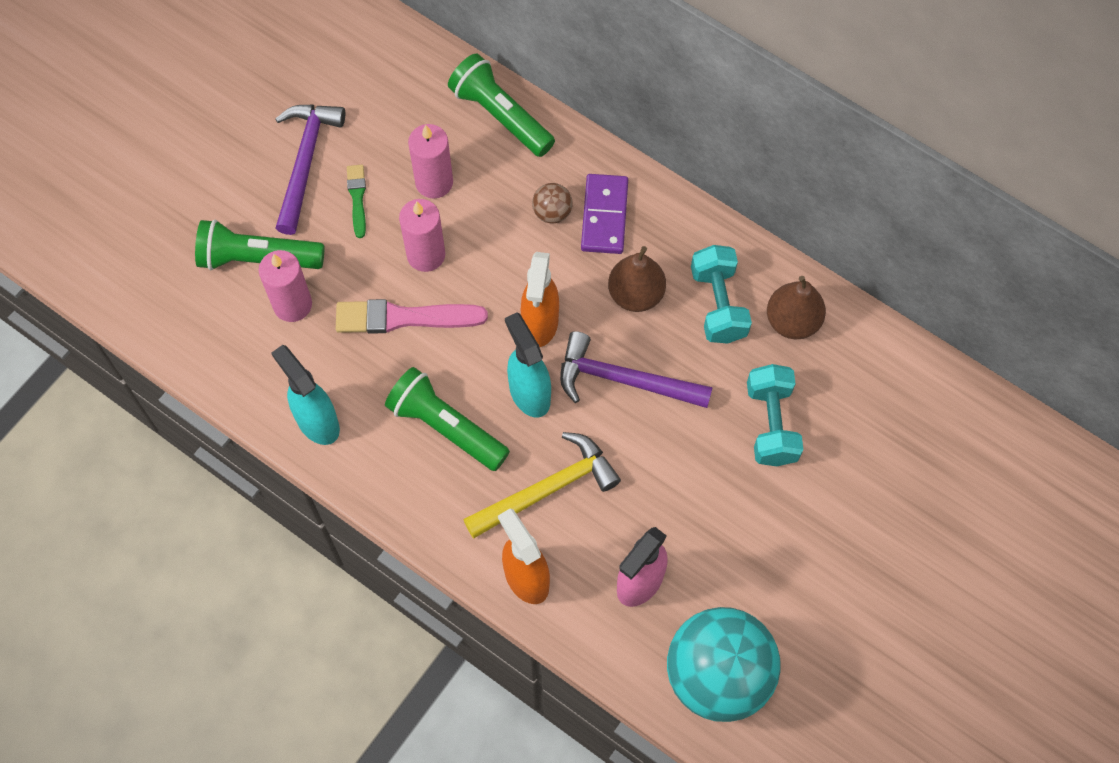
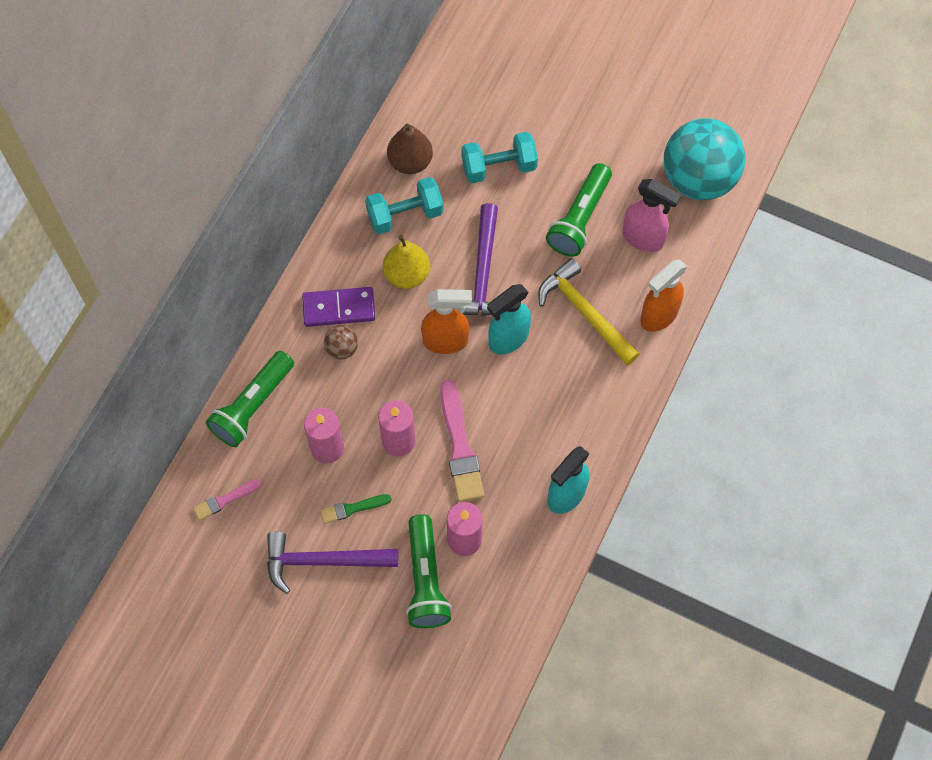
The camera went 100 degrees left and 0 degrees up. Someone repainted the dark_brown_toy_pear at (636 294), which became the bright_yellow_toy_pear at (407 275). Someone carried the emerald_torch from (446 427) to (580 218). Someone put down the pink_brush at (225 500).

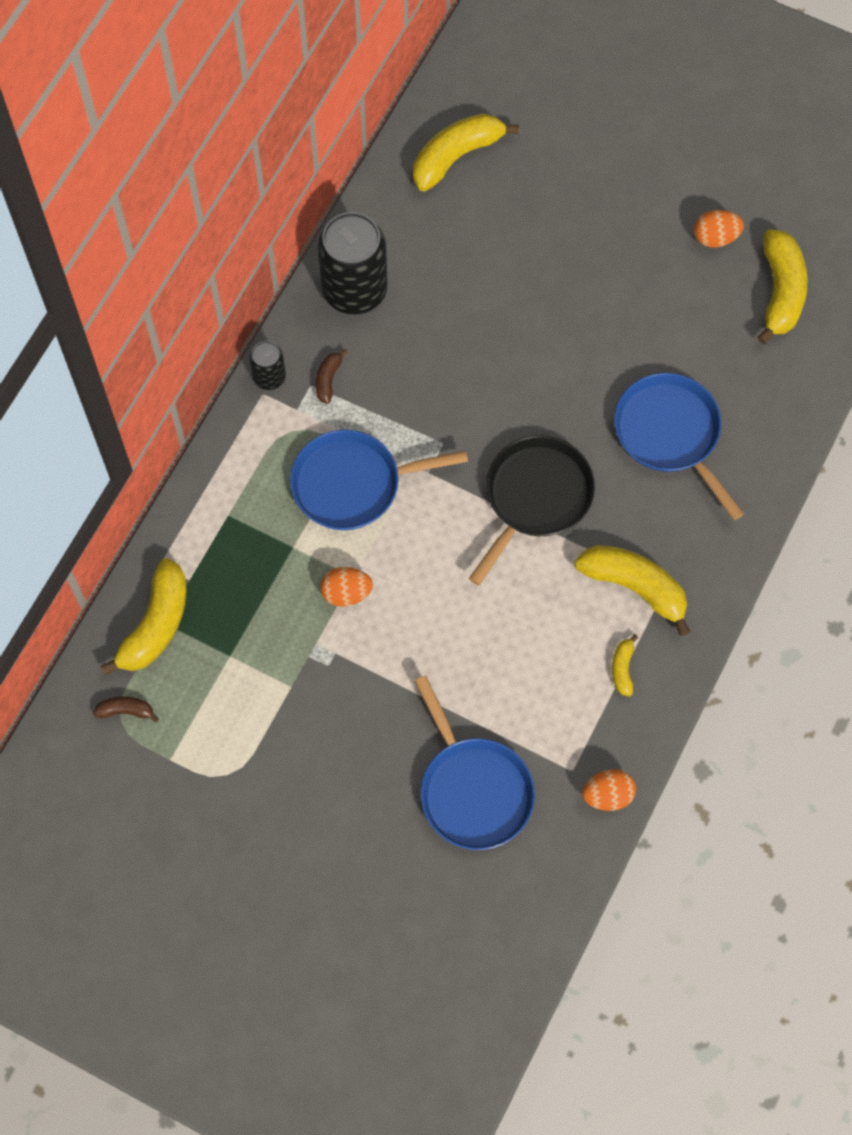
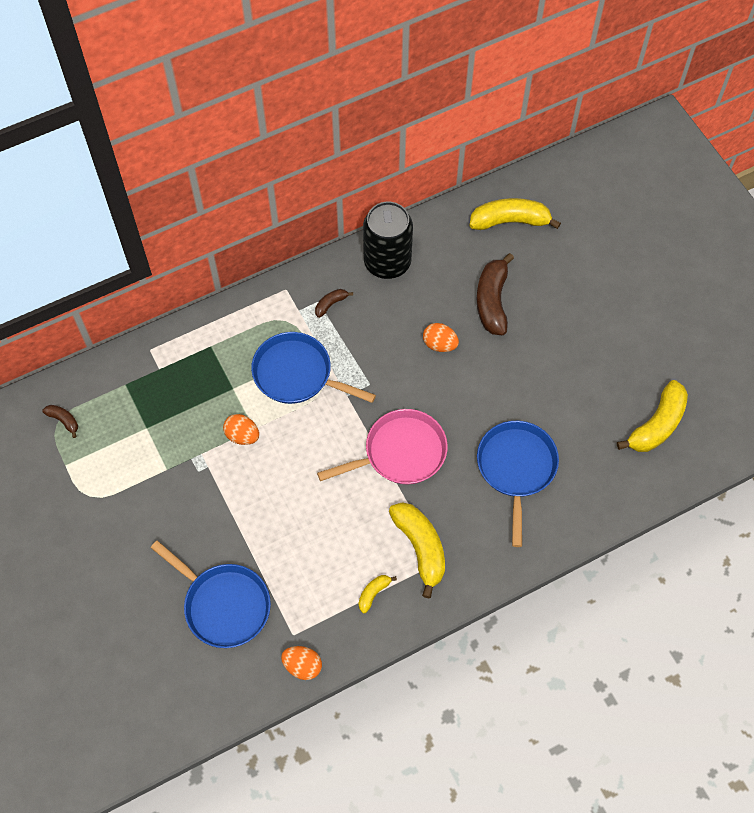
The camera went 35 degrees right and 5 degrees down. Someone carried the orange-coloured_toy_egg from (715 237) to (439 344). Someone took away the black_tin at (269 377). Someone repainted the black_skillet at (535 498), which became the pink_skillet at (400 453). Someone took away the bright_yellow_banana at (156 625). Someone rotated the royal_blue_skillet at (473 790) by 60 degrees counterclockwise. Someone put down the dark_brown_banana at (492 301).

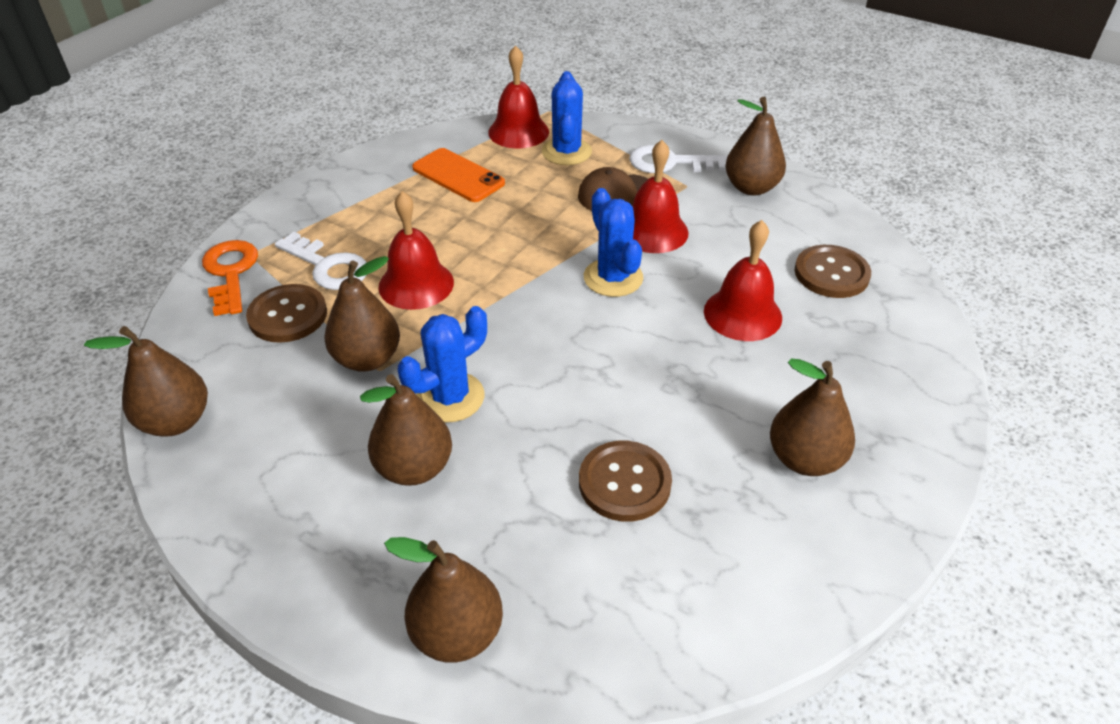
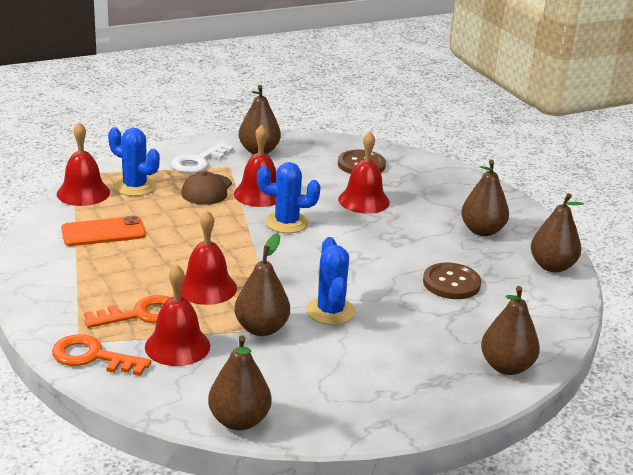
The camera went 60 degrees left and 15 degrees down. Someone repainted the pure_white_door_key at (327 266), which became the orange-coloured_door_key at (141 314). Someone swapped the dark_brown_button at (288 315) for the red_bell at (177 346). Someone carried the dark_brown_toy_pear from (414 468) to (552 266).

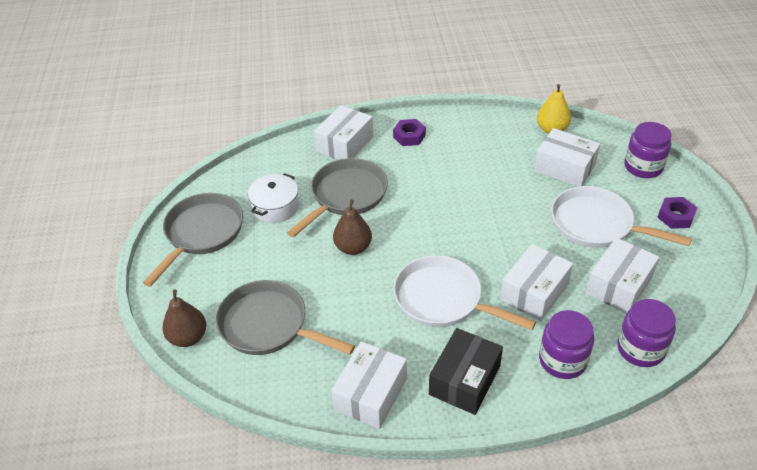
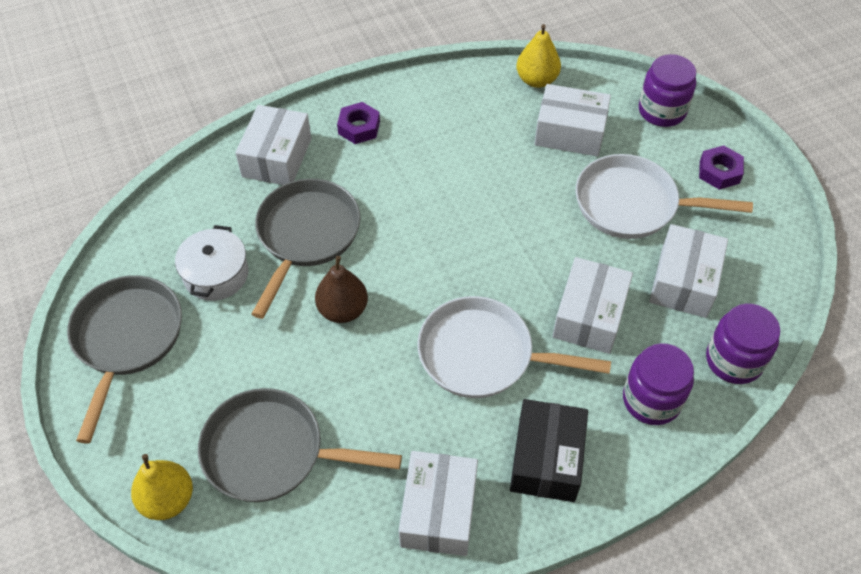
The camera went 20 degrees left and 10 degrees up. Someone repainted the dark_brown_toy_pear at (188 337), which became the bright_yellow_toy_pear at (168 499).

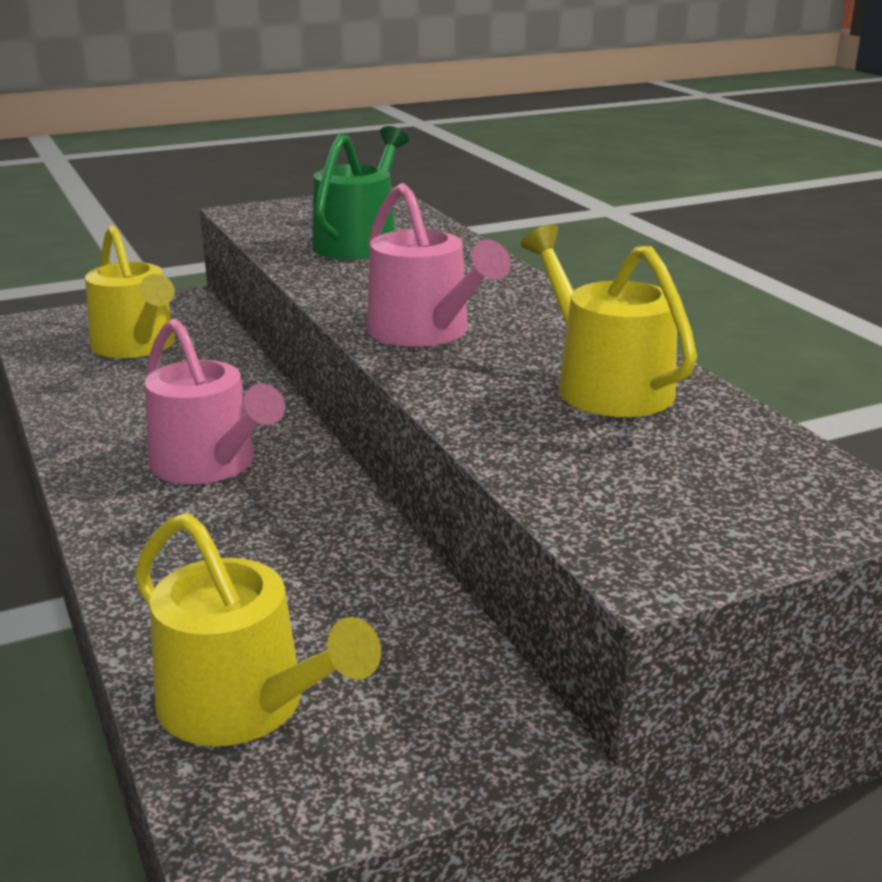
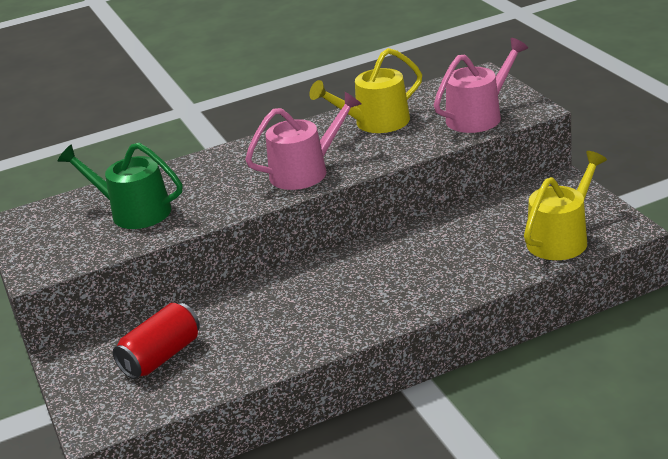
The camera went 85 degrees left and 5 degrees up. Someone swapped the bright_yellow_sprinkling_can at (137 346) for the red_tin at (161 356). Someone carried the pink_sprinkling_can from (210 464) to (479 116).

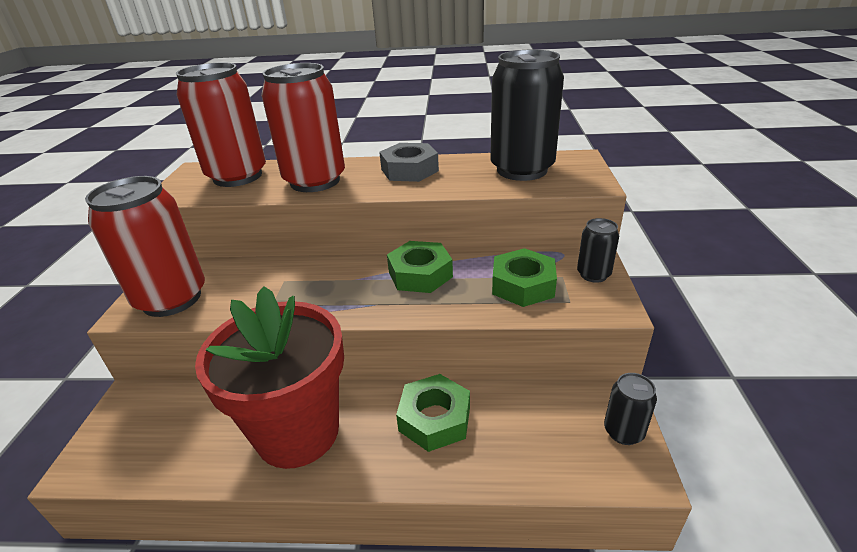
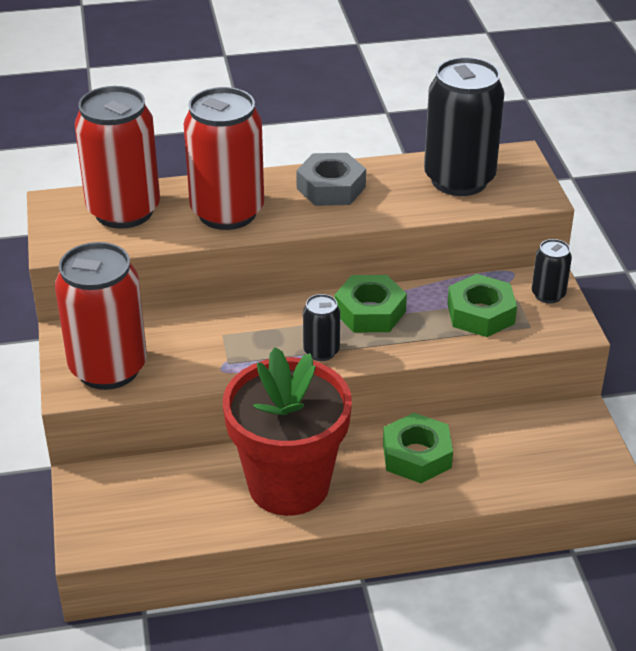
The camera went 15 degrees left and 5 degrees up. Someone carried the black_tin from (623 431) to (321 351).

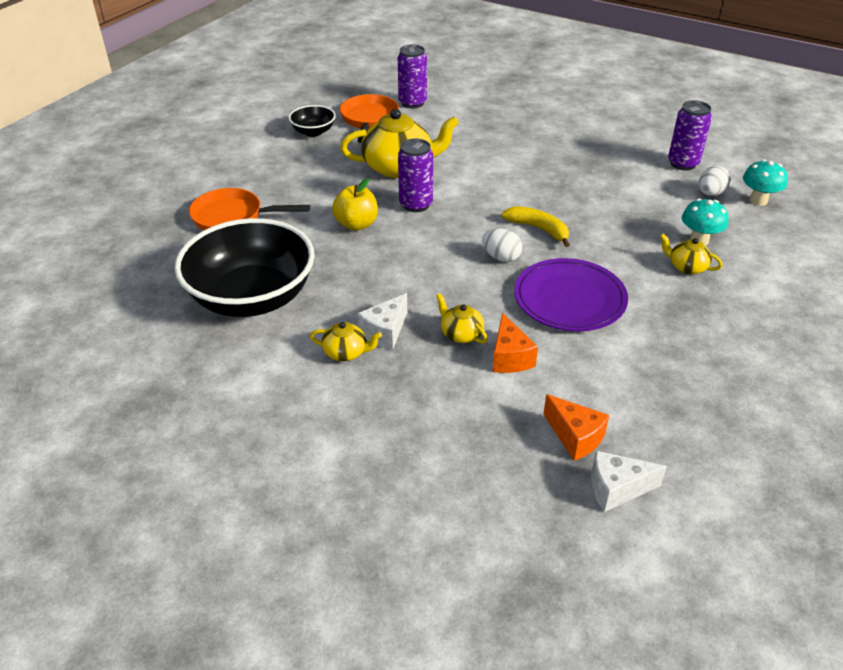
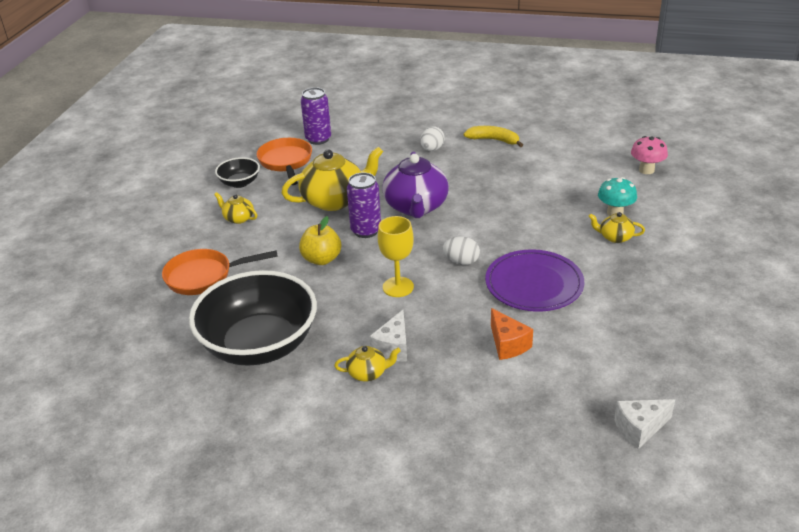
The camera went 15 degrees left and 5 degrees down. Someone took away the royal_purple_tin at (683 163). Someone repainted the turquoise_mushroom at (758 200), which became the pink_mushroom at (646 170). Someone carried the pure_white_toy_egg from (710 194) to (432 149). Someone carried the bright_yellow_banana from (538 229) to (494 140). Someone carried the bright_yellow_teapot from (461 334) to (238 218). Someone took away the orange-coloured_piece_of_cheese at (575 437). Someone put down the royal_purple_teapot at (416 207). Someone put down the bright_yellow_chalice at (398 287).

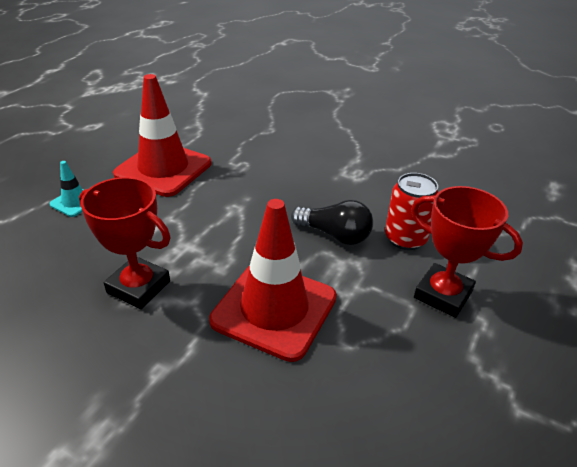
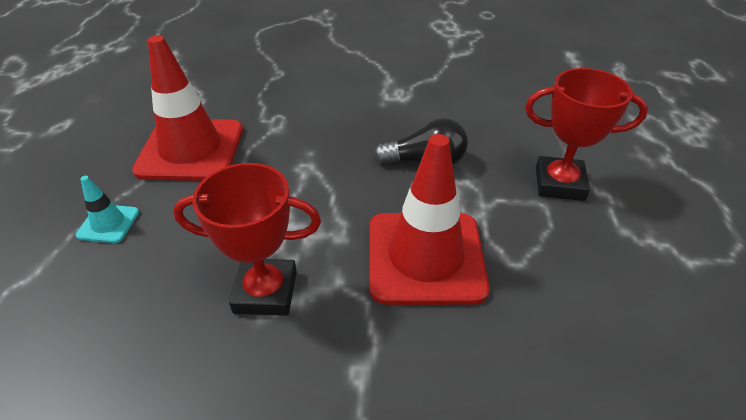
The camera went 25 degrees left and 5 degrees up. Someone took away the red_tin at (405 238).

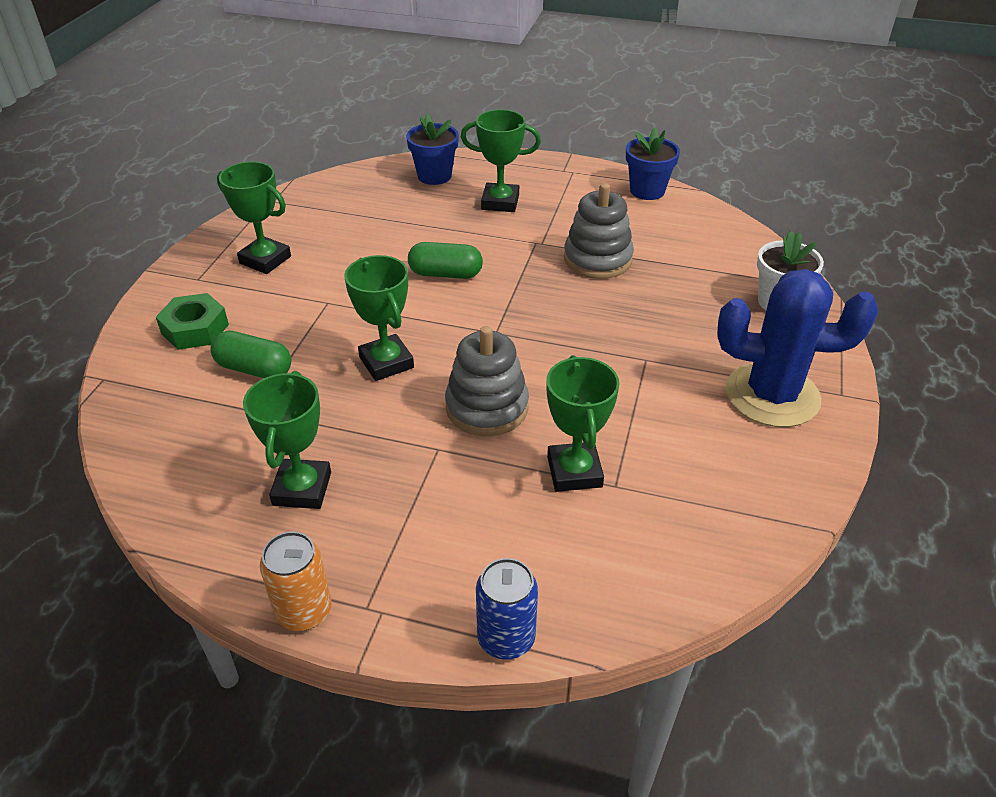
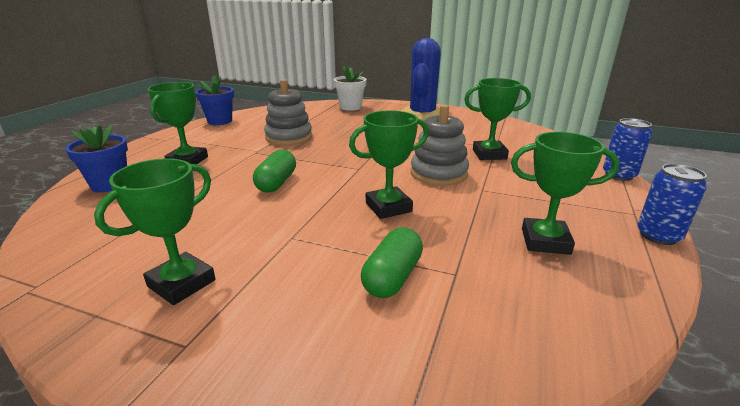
The camera went 85 degrees left and 15 degrees down. Someone took away the emerald_nut at (195 329). Someone repainted the orange-coloured_tin at (304 611), which became the royal_blue_tin at (658 236).

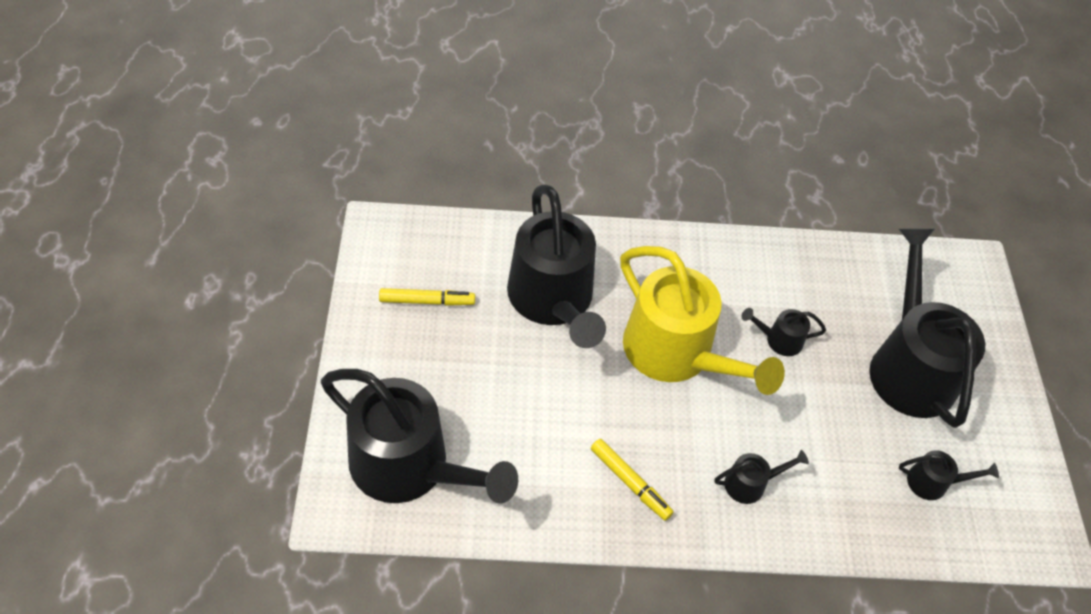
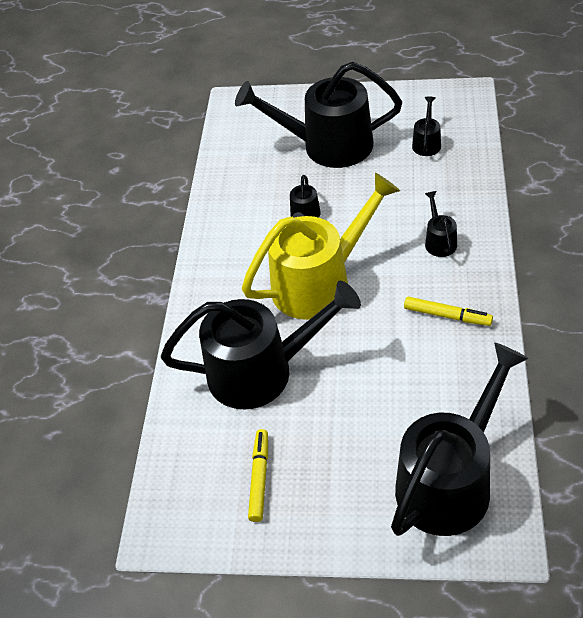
The camera went 75 degrees left and 5 degrees down. Someone rotated the bright_yellow_felt_pen at (630 482) by 60 degrees clockwise.

